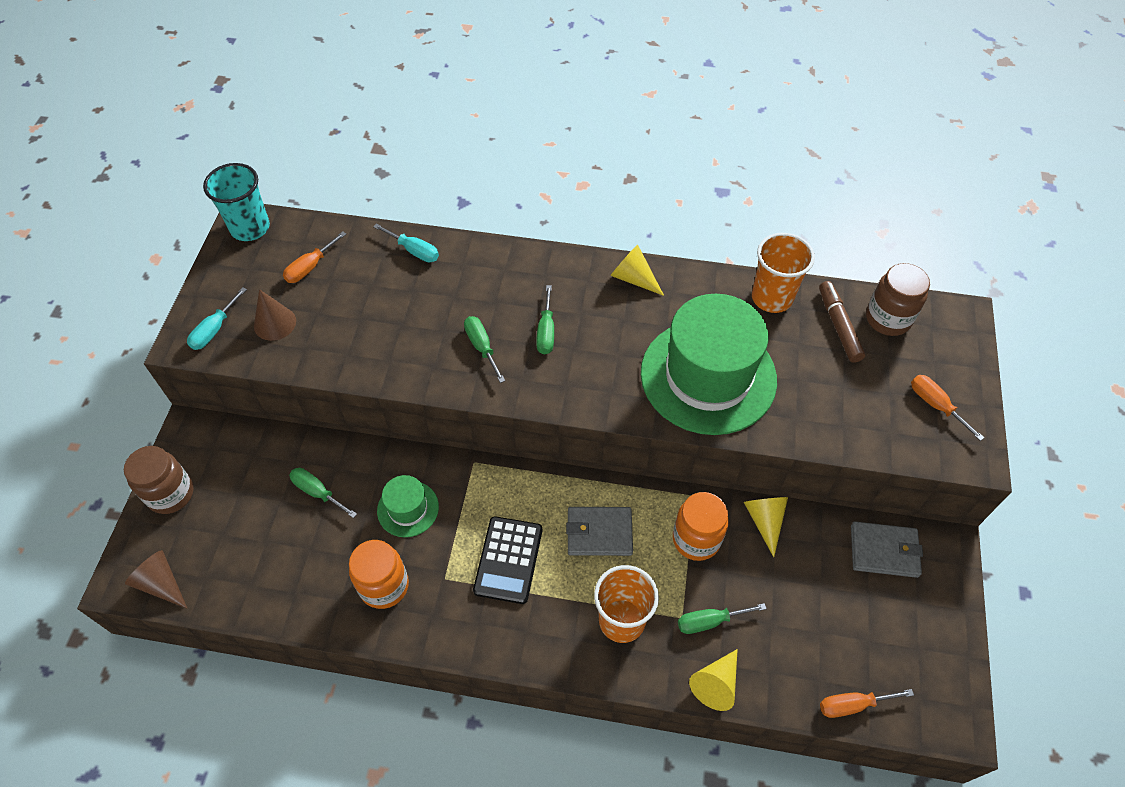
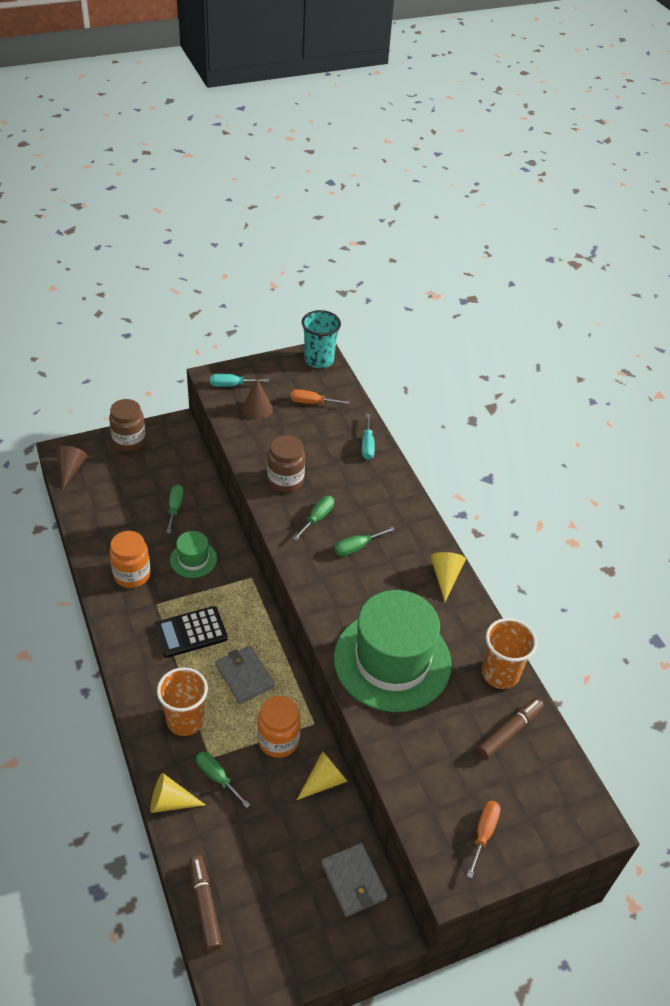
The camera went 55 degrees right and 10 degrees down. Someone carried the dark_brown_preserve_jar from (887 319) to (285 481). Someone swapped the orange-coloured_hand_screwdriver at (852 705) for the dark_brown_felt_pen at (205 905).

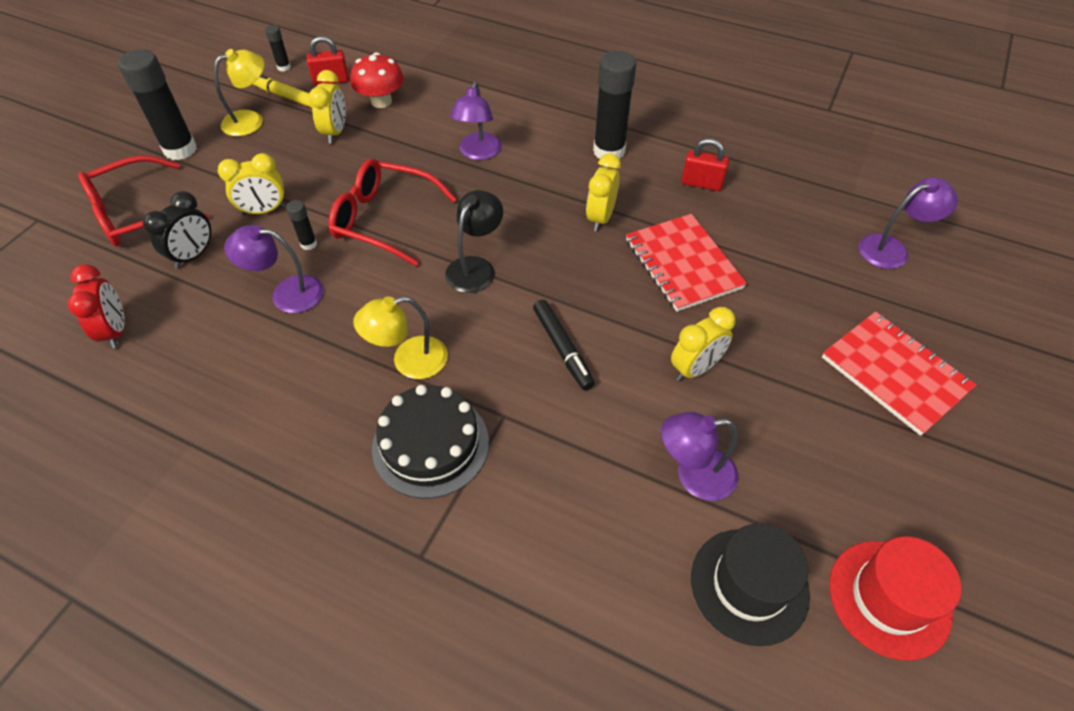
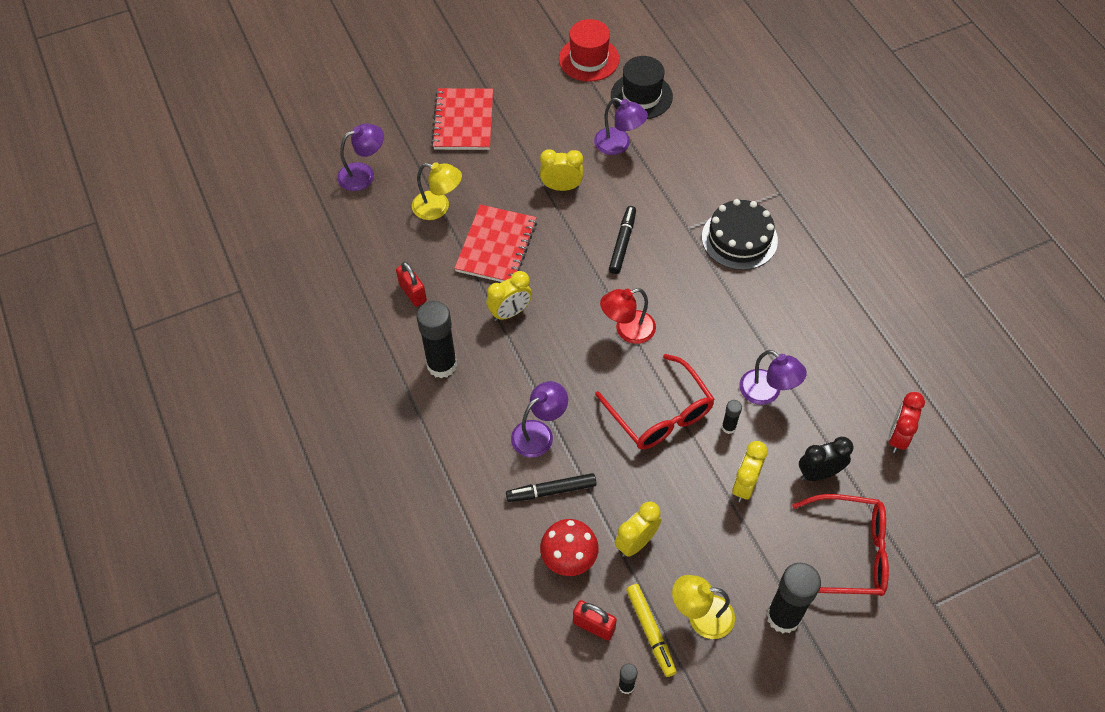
The camera went 140 degrees left and 5 degrees up. Someone rotated the bright_yellow_bedside_clock at (264 211) by 90 degrees counterclockwise. Someone rotated the royal_purple_reading_lamp at (892 249) by 135 degrees clockwise. Someone repainted the black_reading_lamp at (475 267), which became the red_reading_lamp at (627 330). Someone carried the bright_yellow_reading_lamp from (409 361) to (438 207). Someone put down the black_felt_pen at (551 491).

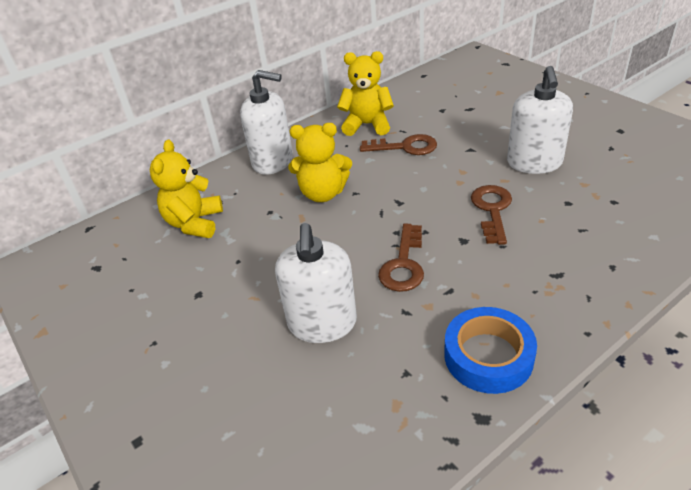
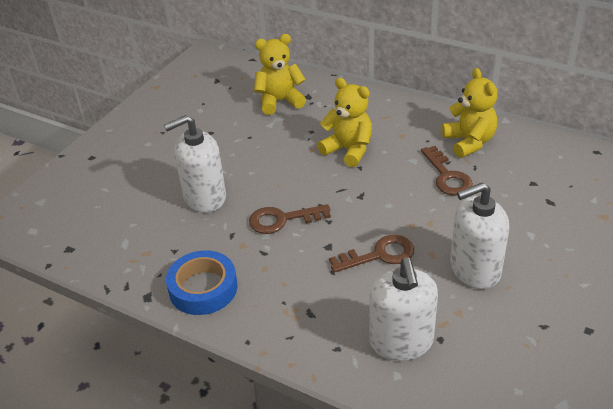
The camera went 65 degrees right and 0 degrees up. Someone carried the pure_white_soap_pump from (273 161) to (401 342). Someone rotated the bright_yellow_teddy at (323 193) by 150 degrees clockwise.

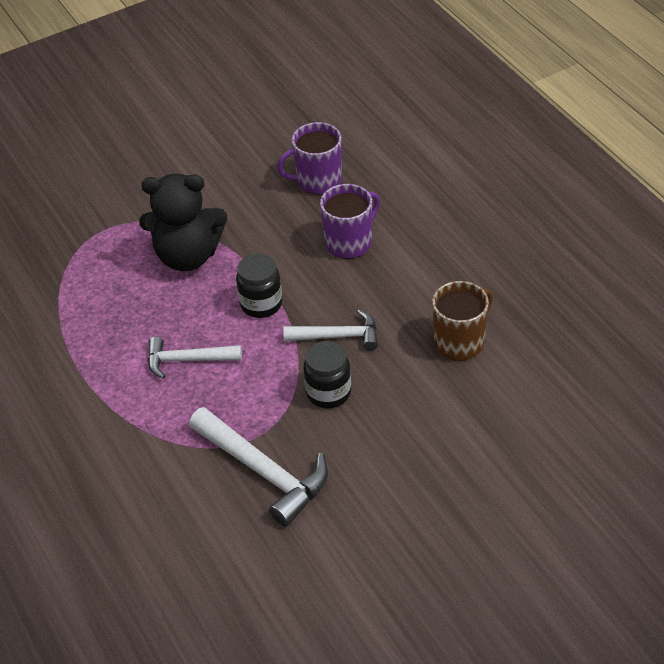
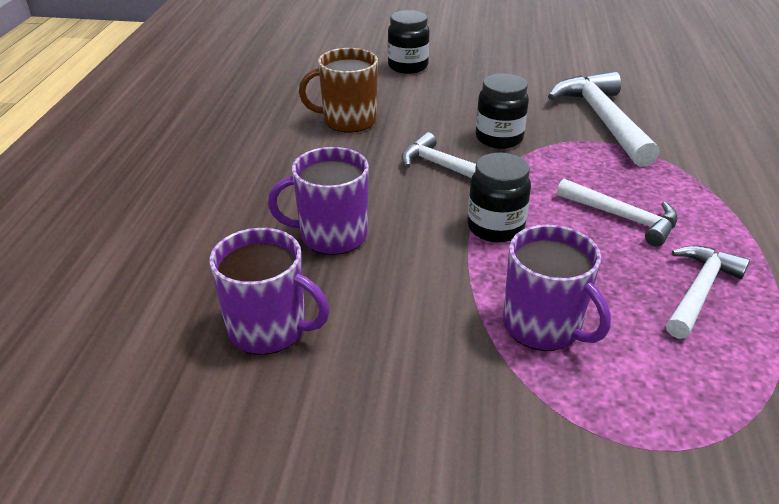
The camera went 145 degrees left and 10 degrees down. Someone swapped the black_teddy at (188 256) for the royal_purple_mug at (543 326). Someone put down the black_preserve_jar at (408 66). Someone put down the pure_white_hammer at (699 291).

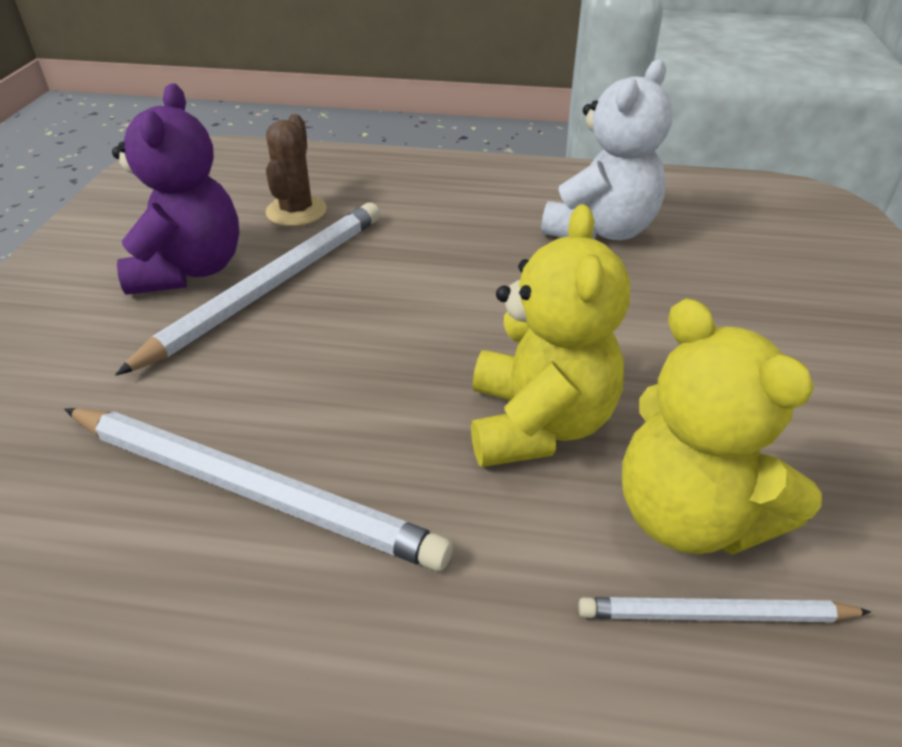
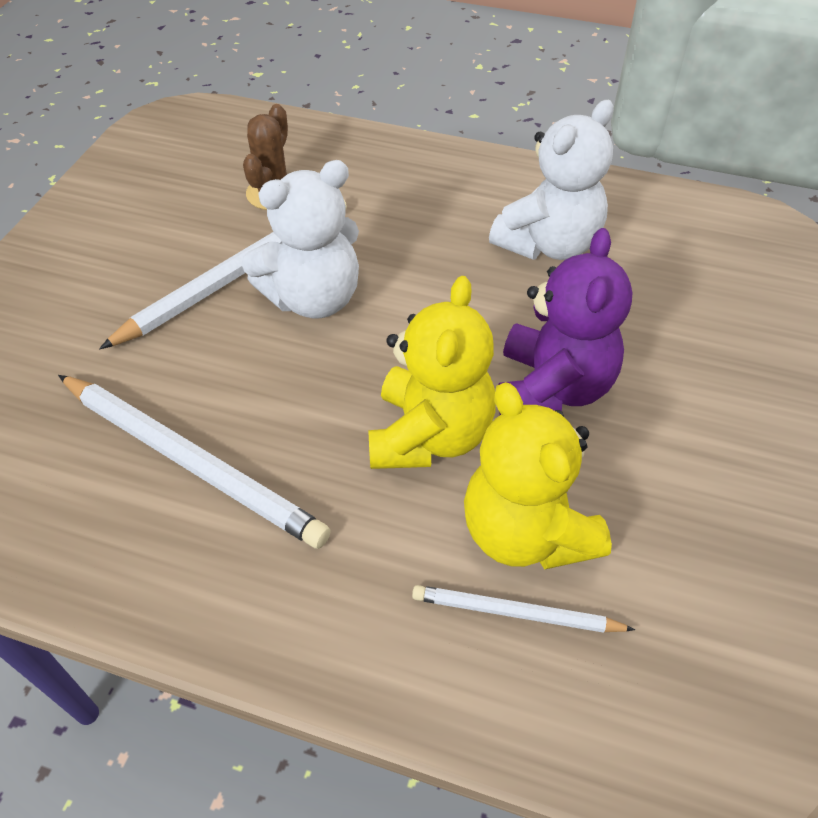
The camera went 10 degrees right and 10 degrees up. Someone carried the royal_purple_teddy from (190 270) to (552 388). Someone put down the pure_white_teddy at (314 298).

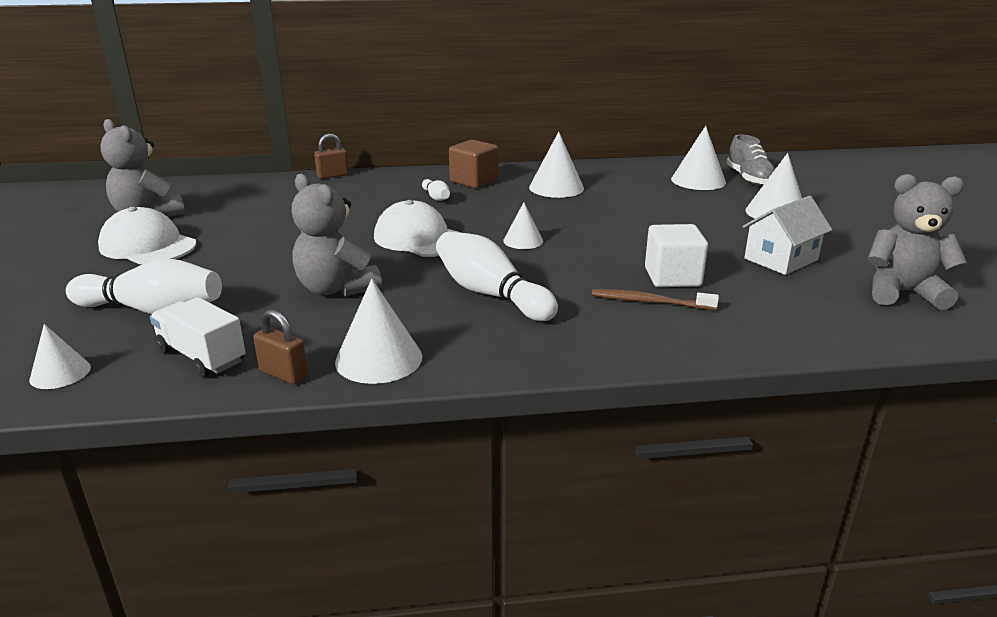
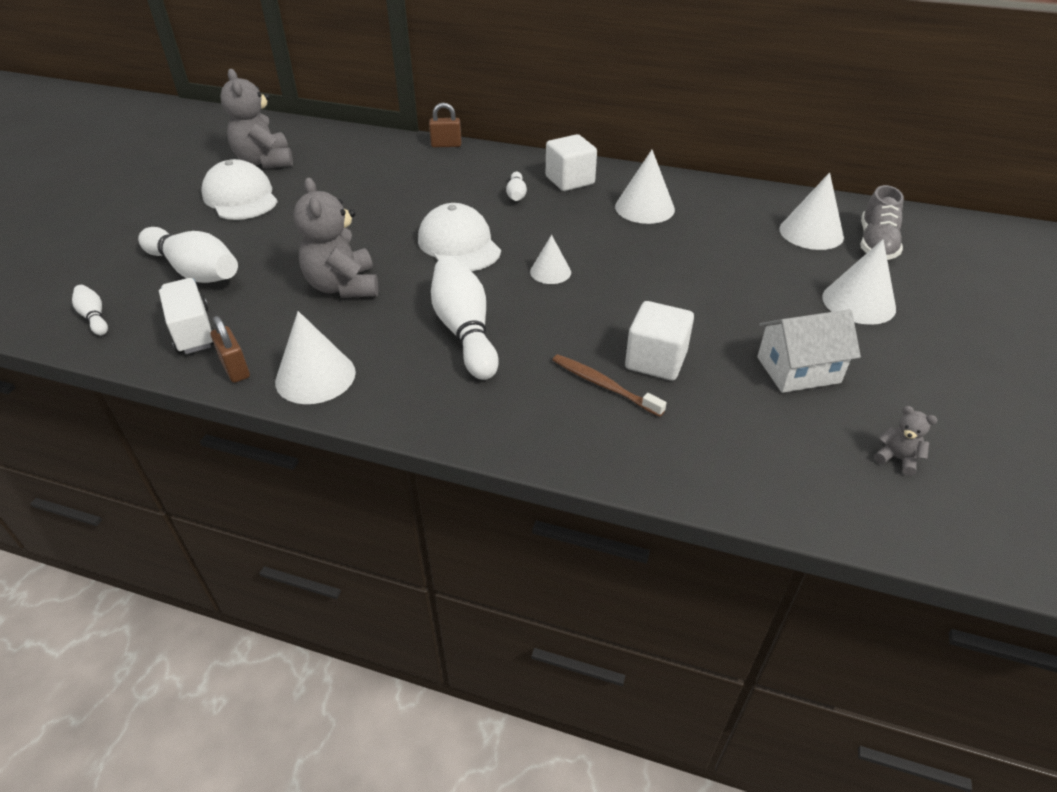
The camera went 25 degrees right and 15 degrees up. Someone repainted the dark_brown_block at (474 181), which became the pure_white_block at (570 180). Someone scaled the grey_teddy at (902 293) by 0.44. Someone swapped the pure_white_cone at (60 373) for the pure_white_tenpin at (94 317).

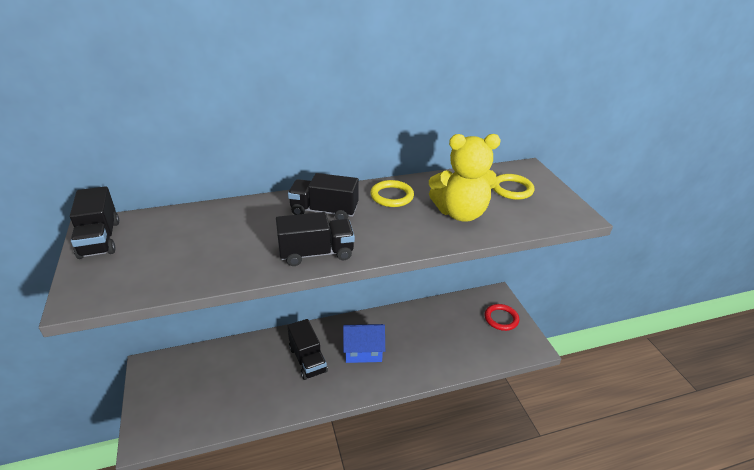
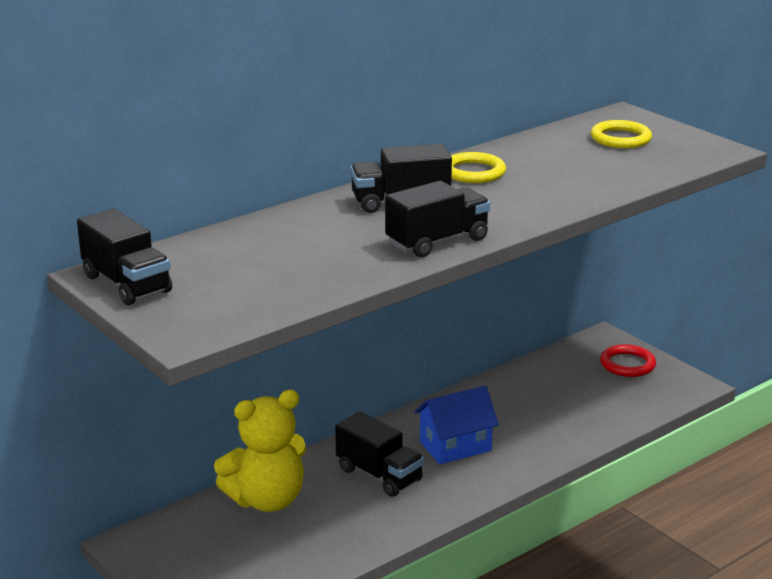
The camera went 20 degrees left and 10 degrees down. Someone carried the bright_yellow_teddy from (460 213) to (267 500).

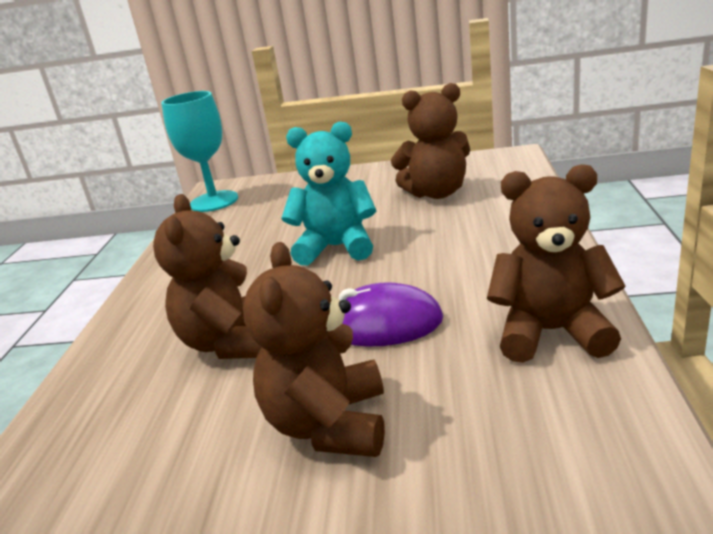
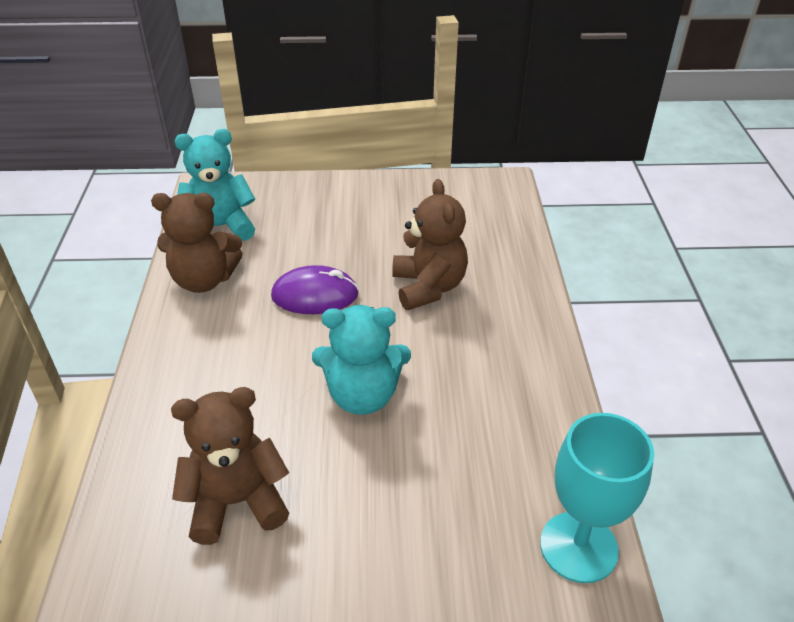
The camera went 170 degrees right and 15 degrees up. Someone took away the dark_brown_teddy at (329 425). Someone put down the turquoise_teddy at (220 227).

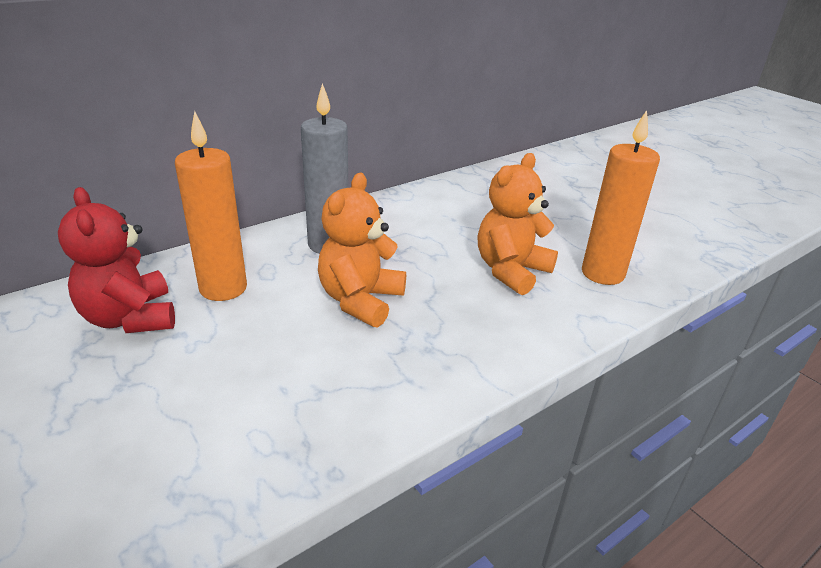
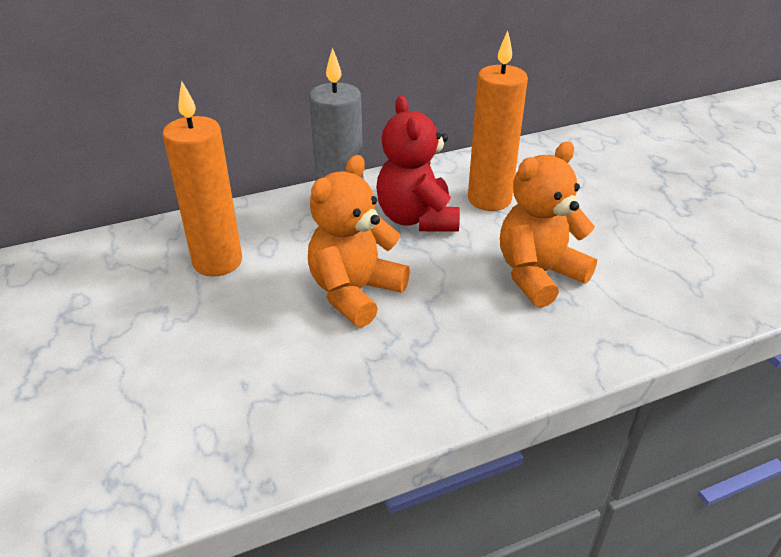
The camera went 15 degrees right and 5 degrees up. Someone carried the orange-coloured_candle from (602 273) to (489 199). Someone carried the red_teddy from (130 318) to (417 219).

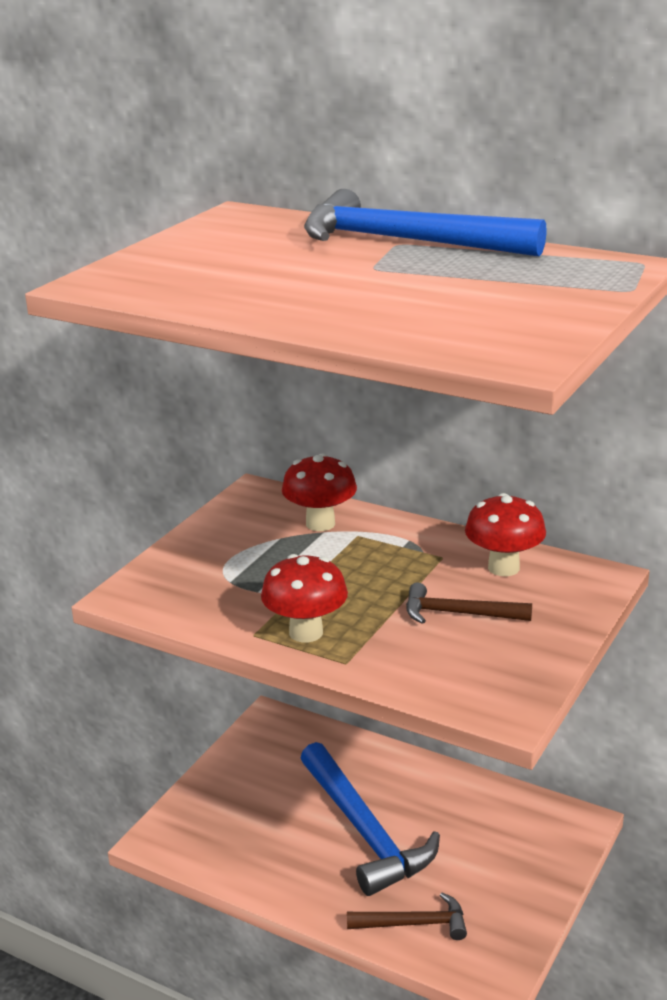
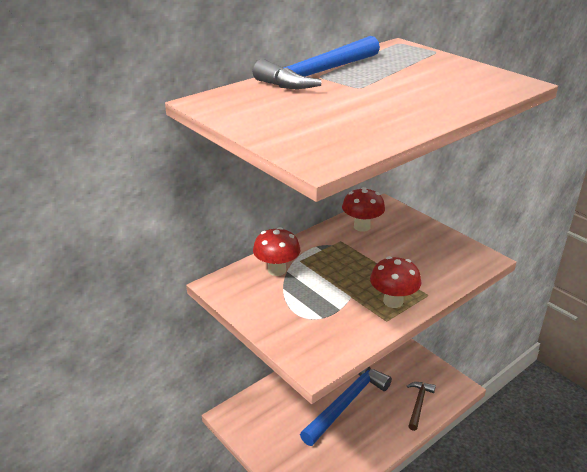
The camera went 70 degrees left and 5 degrees up. Someone took away the dark_brown_hammer at (458 613). Someone rotated the royal_blue_hammer at (364 831) by 45 degrees counterclockwise.

